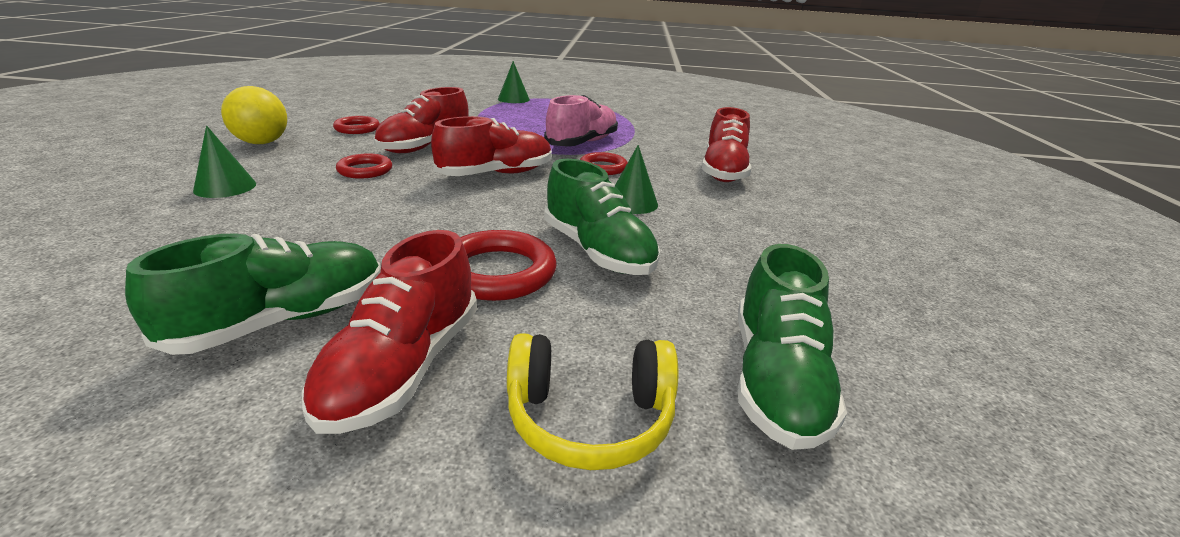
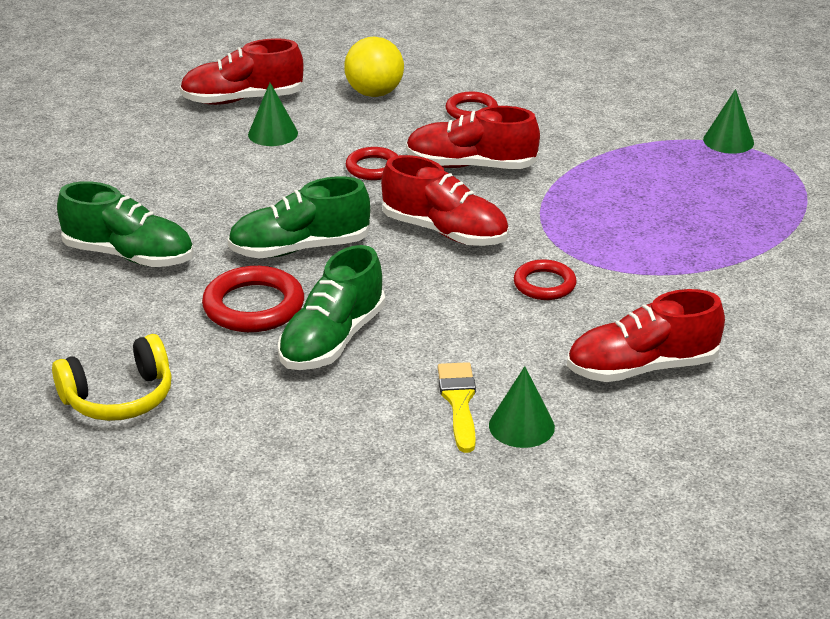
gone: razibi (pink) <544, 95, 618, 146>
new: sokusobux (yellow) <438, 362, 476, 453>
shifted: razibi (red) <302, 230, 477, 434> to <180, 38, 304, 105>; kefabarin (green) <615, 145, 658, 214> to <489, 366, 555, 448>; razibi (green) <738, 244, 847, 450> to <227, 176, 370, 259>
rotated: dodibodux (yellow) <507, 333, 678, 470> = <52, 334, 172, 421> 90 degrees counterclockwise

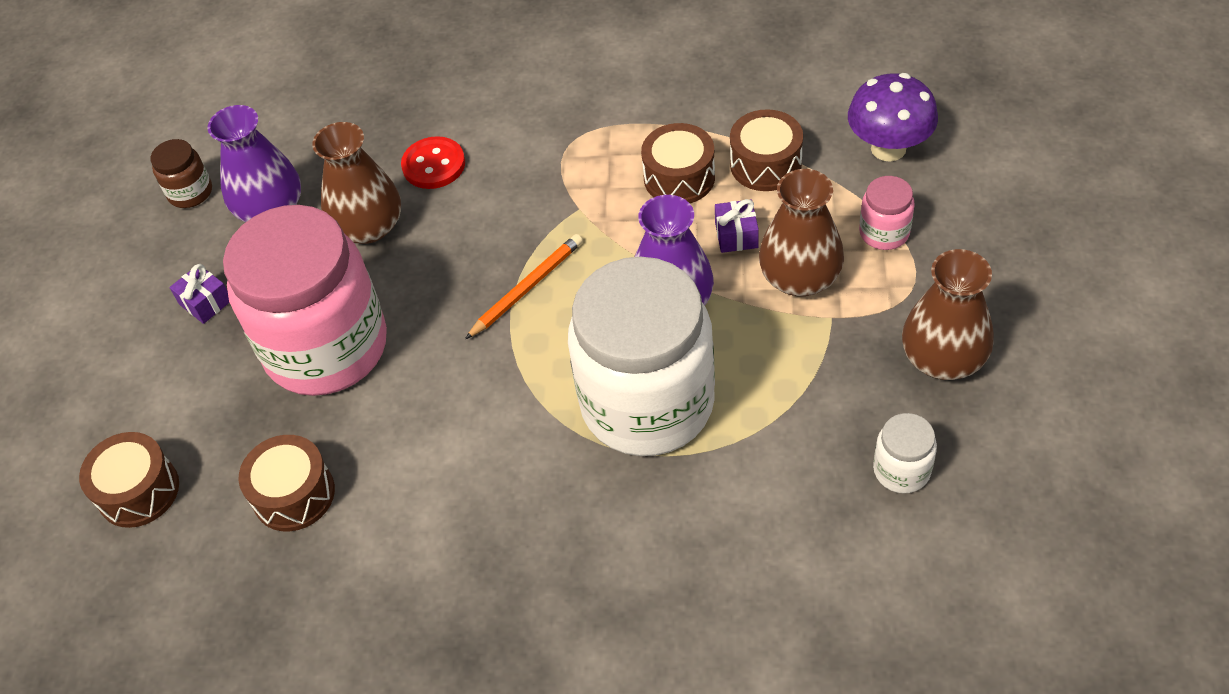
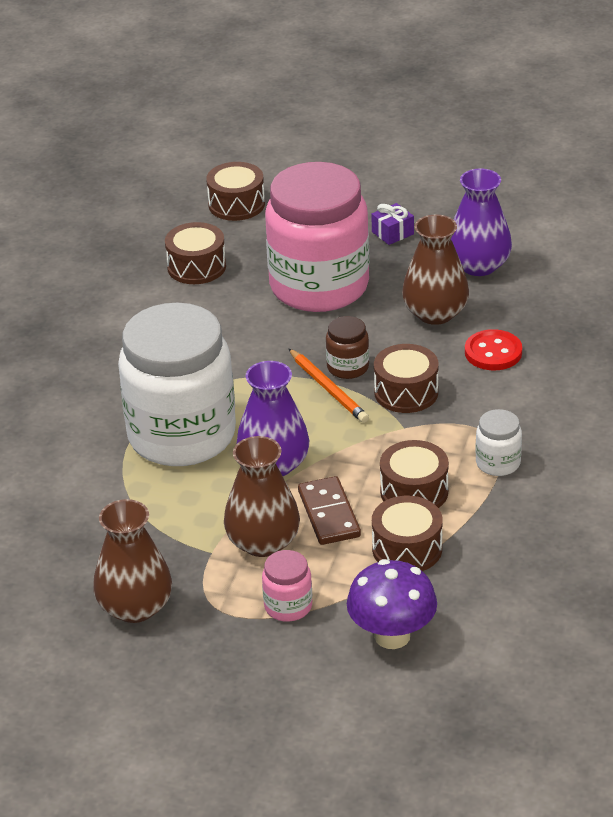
new: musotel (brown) <374, 344, 438, 413>
shifted: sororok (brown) <151, 139, 212, 208> to <326, 316, 369, 379>; sororok (white) <873, 413, 937, 493> to <475, 409, 522, 476>
swapped: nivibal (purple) <715, 199, 759, 253> to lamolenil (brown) <298, 476, 361, 545>

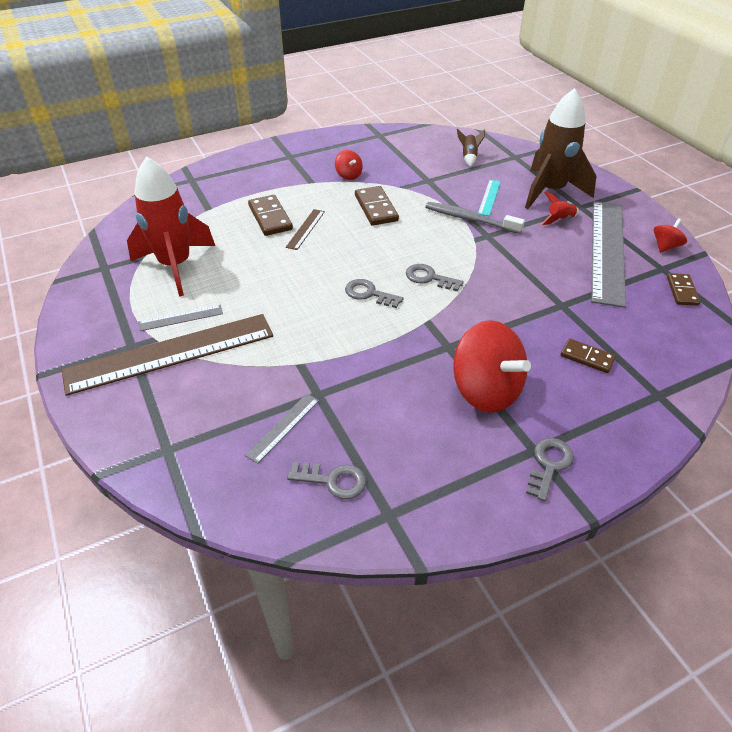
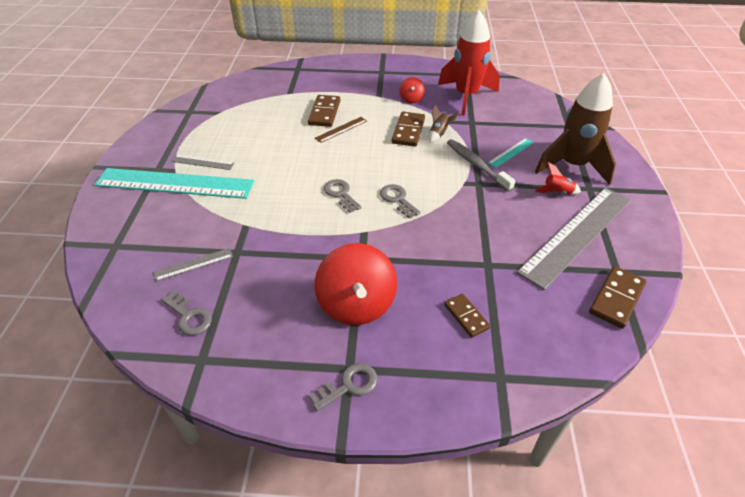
gone: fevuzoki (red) <654, 219, 687, 253>
shifted: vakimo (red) <127, 156, 215, 296> to <438, 10, 500, 116>; vakimo (brown) <457, 129, 485, 167> to <429, 104, 460, 143>
repainted: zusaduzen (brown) <62, 314, 273, 396> to zusaduzen (turquoise) <94, 168, 254, 199>
scaled: lamolenil (brown) <667, 273, 700, 306> = <589, 266, 647, 329> x1.52

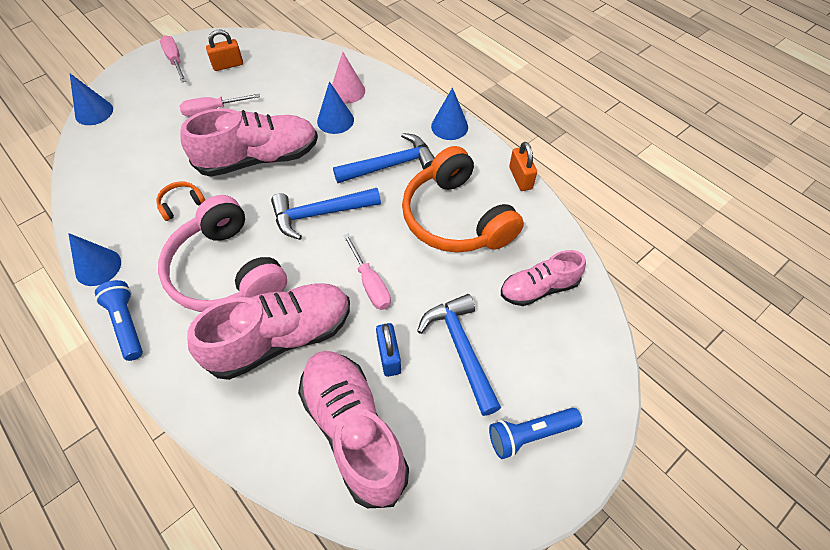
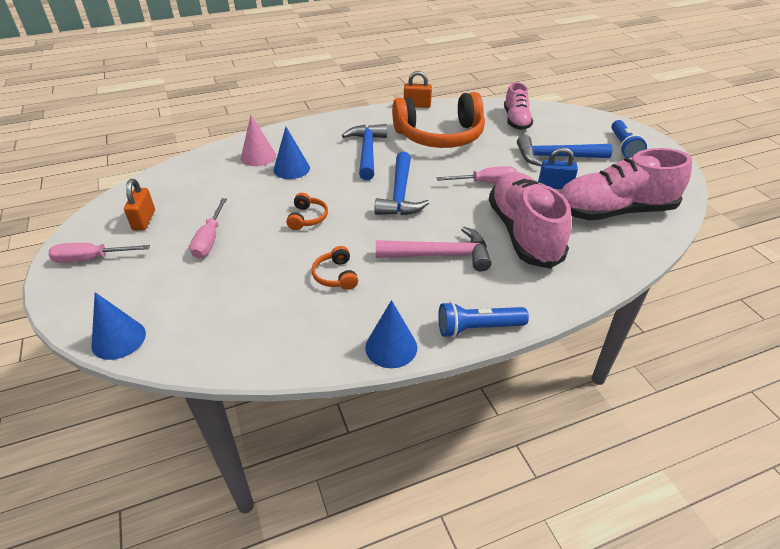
gone: kefabarin (blue) <431, 88, 468, 140>
swapped: dodibodux (pink) <158, 195, 287, 312> to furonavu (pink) <376, 226, 491, 272>; razibi (pink) <181, 108, 318, 177> to dodibodux (orange) <286, 193, 328, 230>

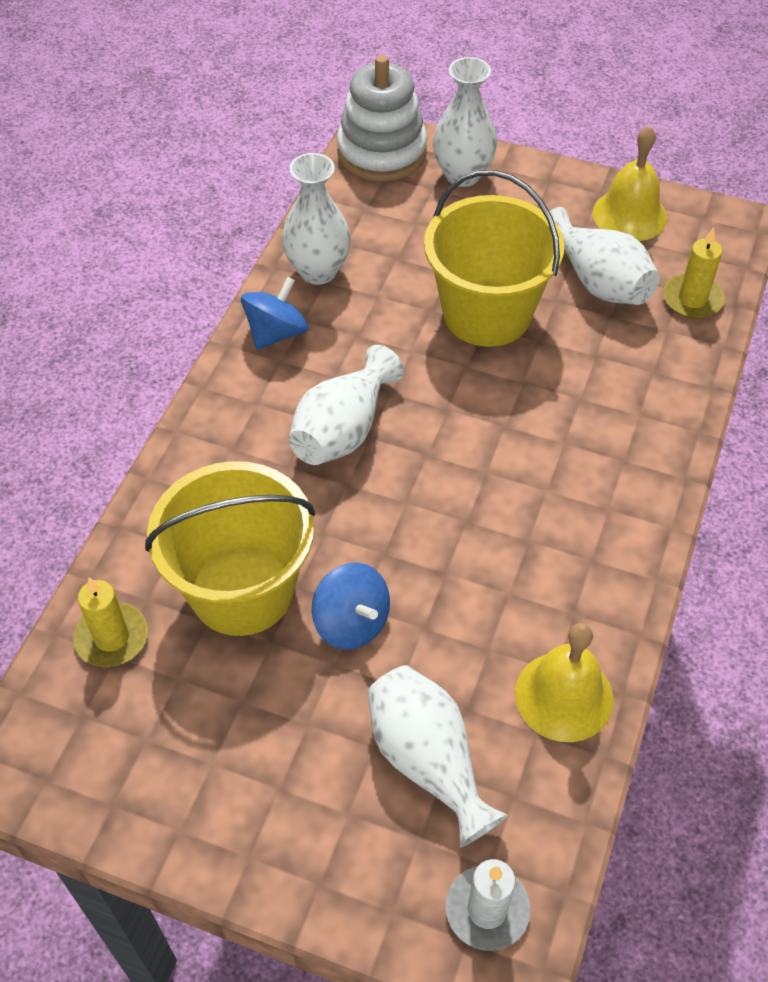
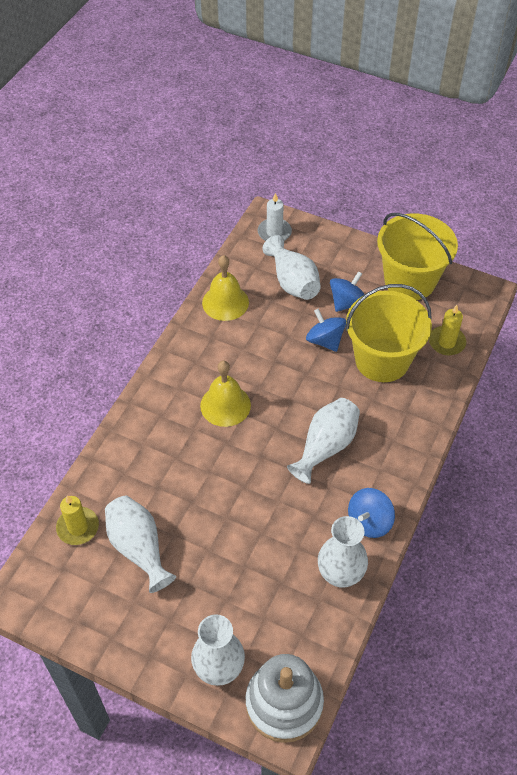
new: fevuzoki (blue) <330, 271, 365, 312>
shifted: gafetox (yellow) <424, 170, 564, 347> to <377, 213, 458, 300>; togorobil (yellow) <593, 126, 667, 241> to <200, 361, 251, 427>

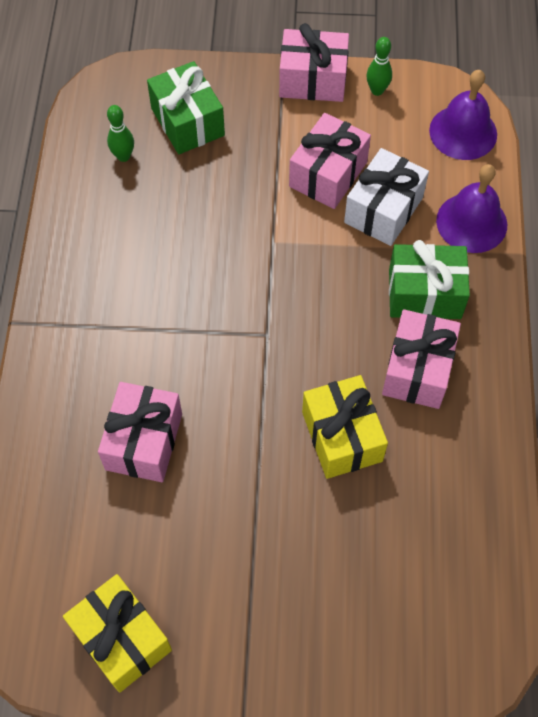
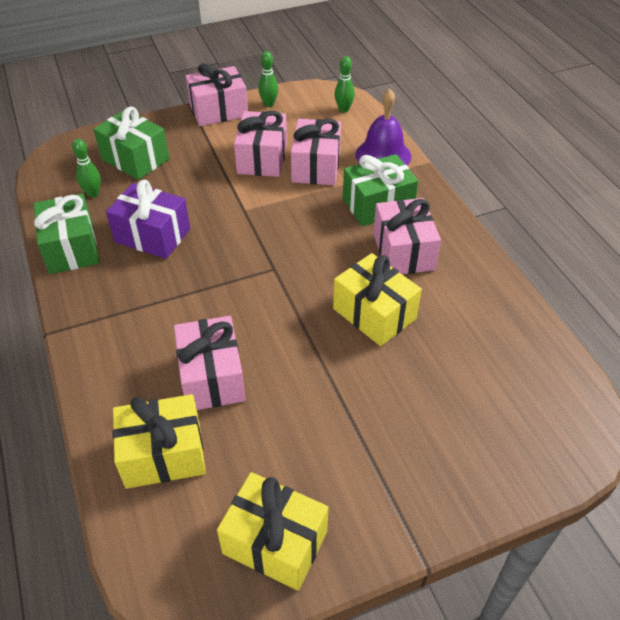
new: nivibal (green) <33, 193, 99, 274>; nivibal (purple) <106, 180, 190, 259>; nivibal (yellow) <112, 394, 206, 489>
swapped: togorobil (purple) <429, 70, 497, 160> to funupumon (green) <334, 56, 355, 112>
repainted: nivibal (white) <344, 148, 429, 246> to nivibal (pink) <291, 119, 341, 185>

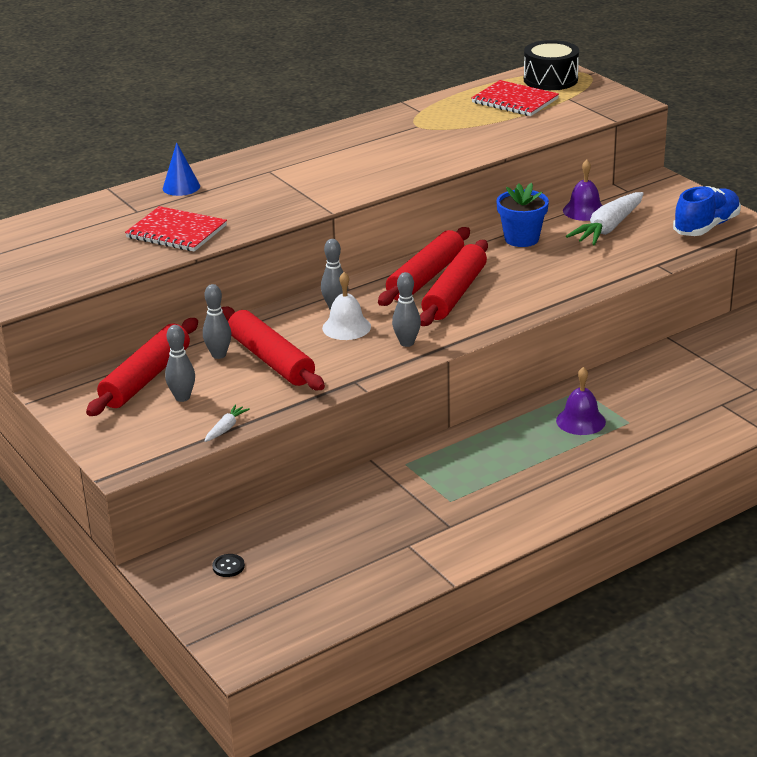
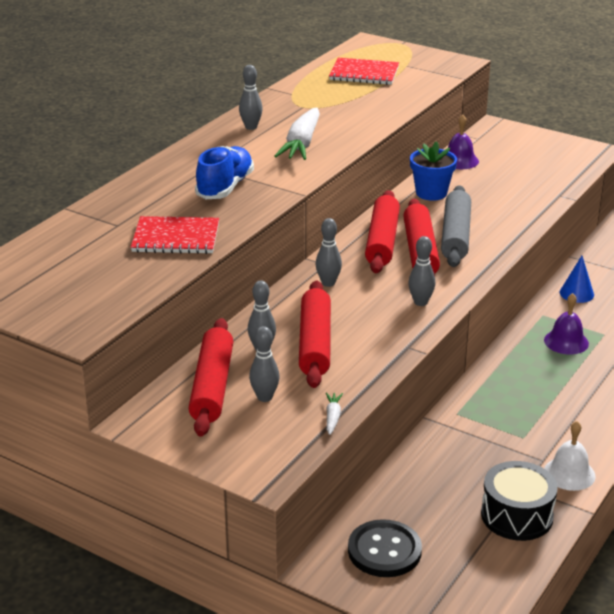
new: funupumon (grey) <239, 65, 263, 130>; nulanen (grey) <441, 185, 471, 267>
shifted: kefabarin (blue) <163, 142, 200, 196> to <560, 256, 594, 303>; togorobil (white) <322, 272, 371, 340> to <544, 421, 596, 491>; musotel (black) <524, 40, 579, 90> to <481, 461, 558, 541>; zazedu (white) <566, 192, 644, 246> to <275, 108, 320, 160>; razibi (blue) <673, 186, 741, 236> to <195, 146, 254, 199>
rotated: nulanen (red) <221, 307, 325, 390> = <299, 280, 331, 388> 60 degrees clockwise
scaled: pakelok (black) <212, 554, 245, 577> = <348, 519, 422, 577> x2.31

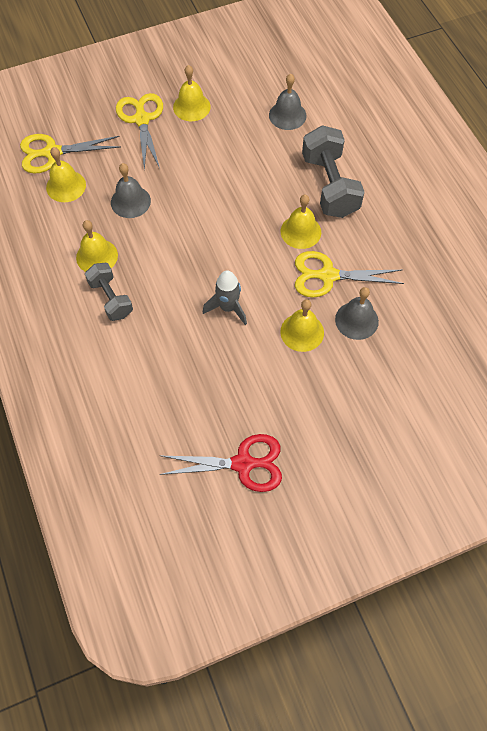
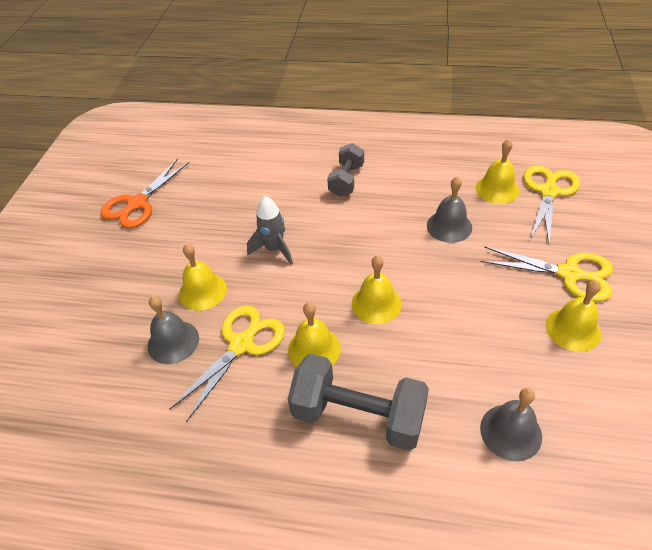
shifted: togorobil (yellow) <76, 220, 118, 272> to <352, 255, 402, 324>
repainted: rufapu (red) <159, 434, 282, 492> to rufapu (orange) <100, 158, 190, 228>
rotated: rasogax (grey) <85, 263, 133, 321> = <327, 143, 364, 197> 75 degrees counterclockwise

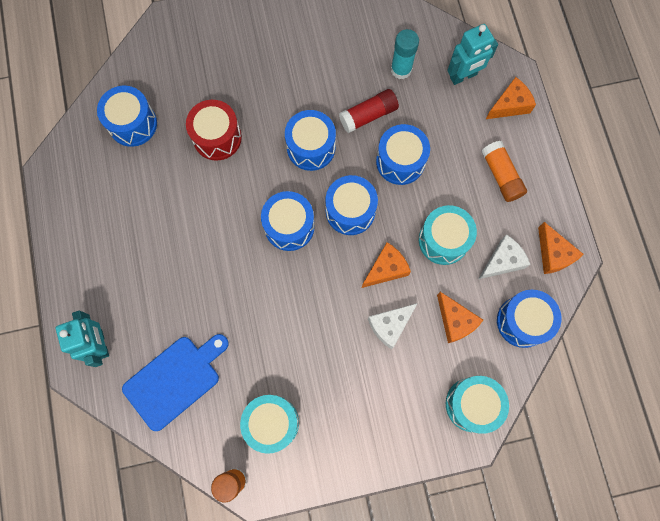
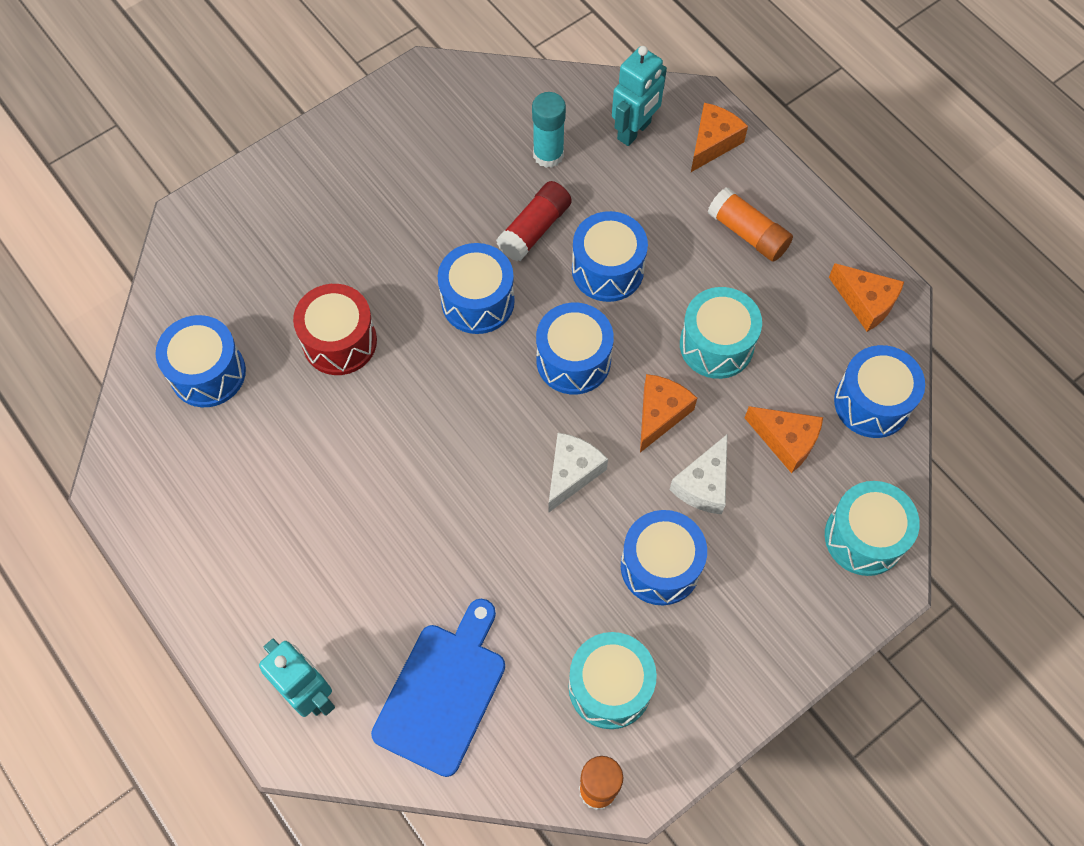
shifted: musotel (blue) <261, 191, 315, 251> to <621, 510, 707, 605>; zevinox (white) <478, 234, 531, 279> to <548, 433, 608, 513>

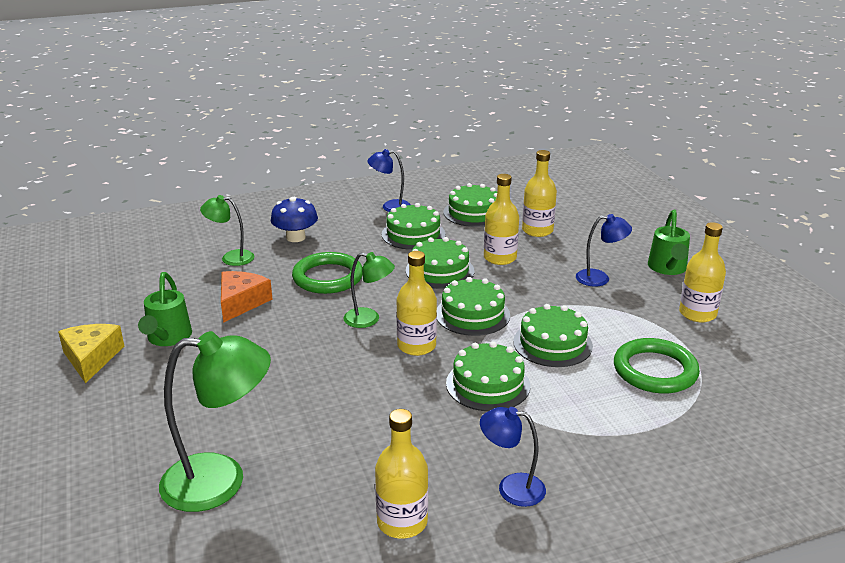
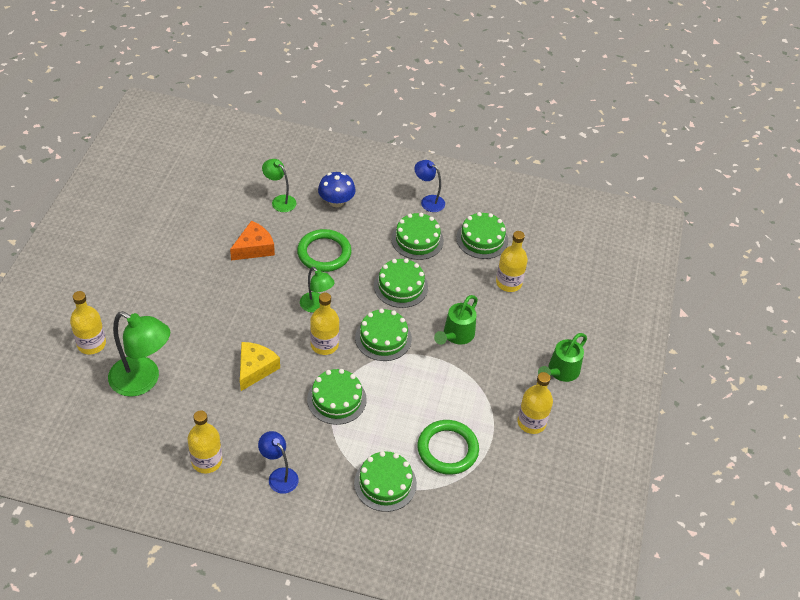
gone: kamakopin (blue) <576, 214, 632, 287>
shifted: zevinox (yellow) <58, 324, 124, 383> to <240, 342, 280, 391>; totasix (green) <138, 272, 192, 346> to <434, 295, 478, 345>; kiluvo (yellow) <484, 174, 519, 265> to <70, 291, 106, 355>; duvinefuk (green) <513, 304, 593, 367> to <354, 451, 417, 512>

